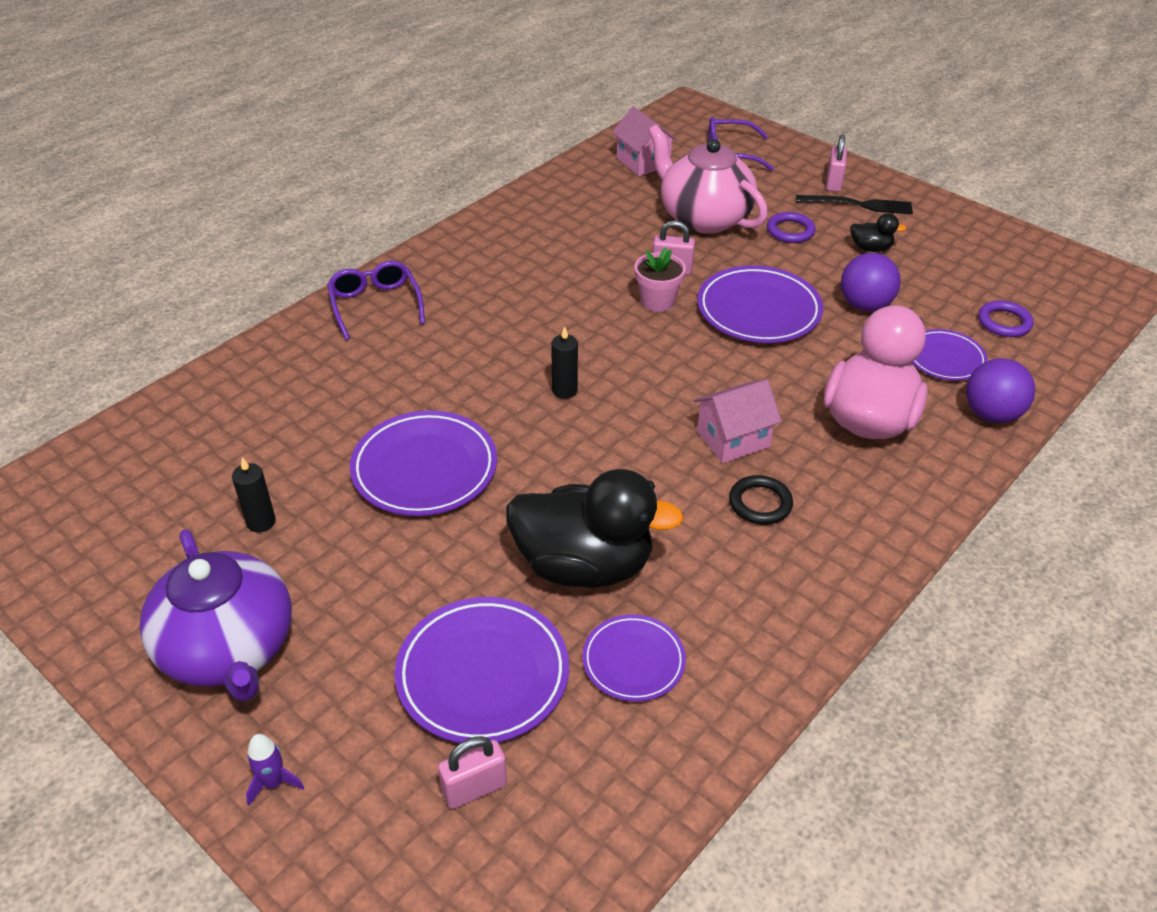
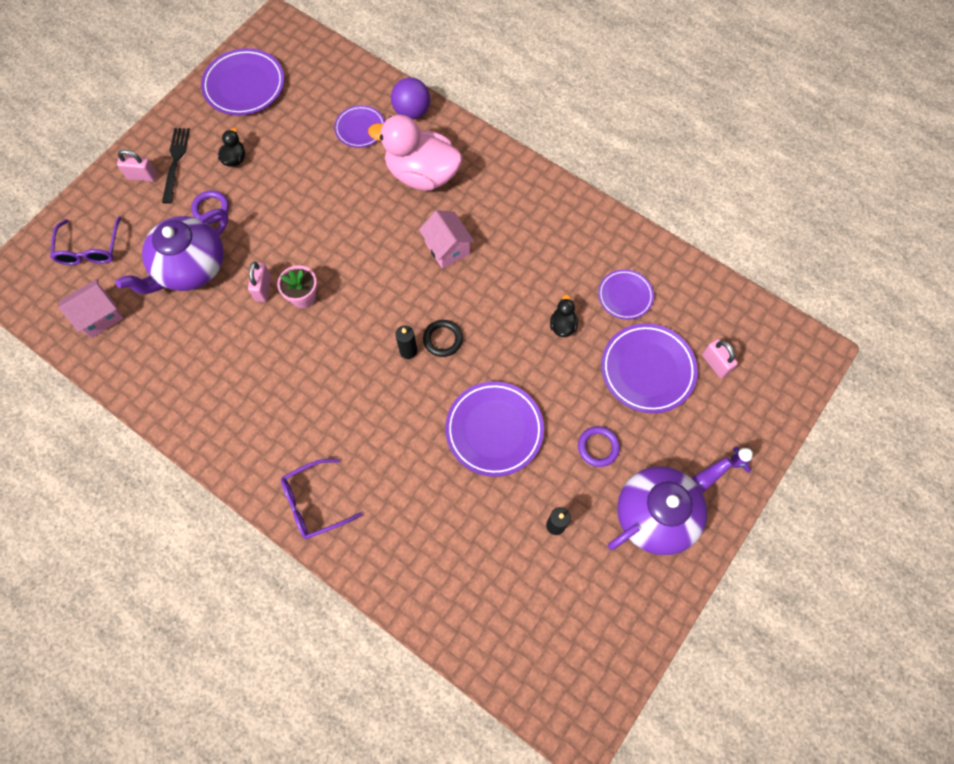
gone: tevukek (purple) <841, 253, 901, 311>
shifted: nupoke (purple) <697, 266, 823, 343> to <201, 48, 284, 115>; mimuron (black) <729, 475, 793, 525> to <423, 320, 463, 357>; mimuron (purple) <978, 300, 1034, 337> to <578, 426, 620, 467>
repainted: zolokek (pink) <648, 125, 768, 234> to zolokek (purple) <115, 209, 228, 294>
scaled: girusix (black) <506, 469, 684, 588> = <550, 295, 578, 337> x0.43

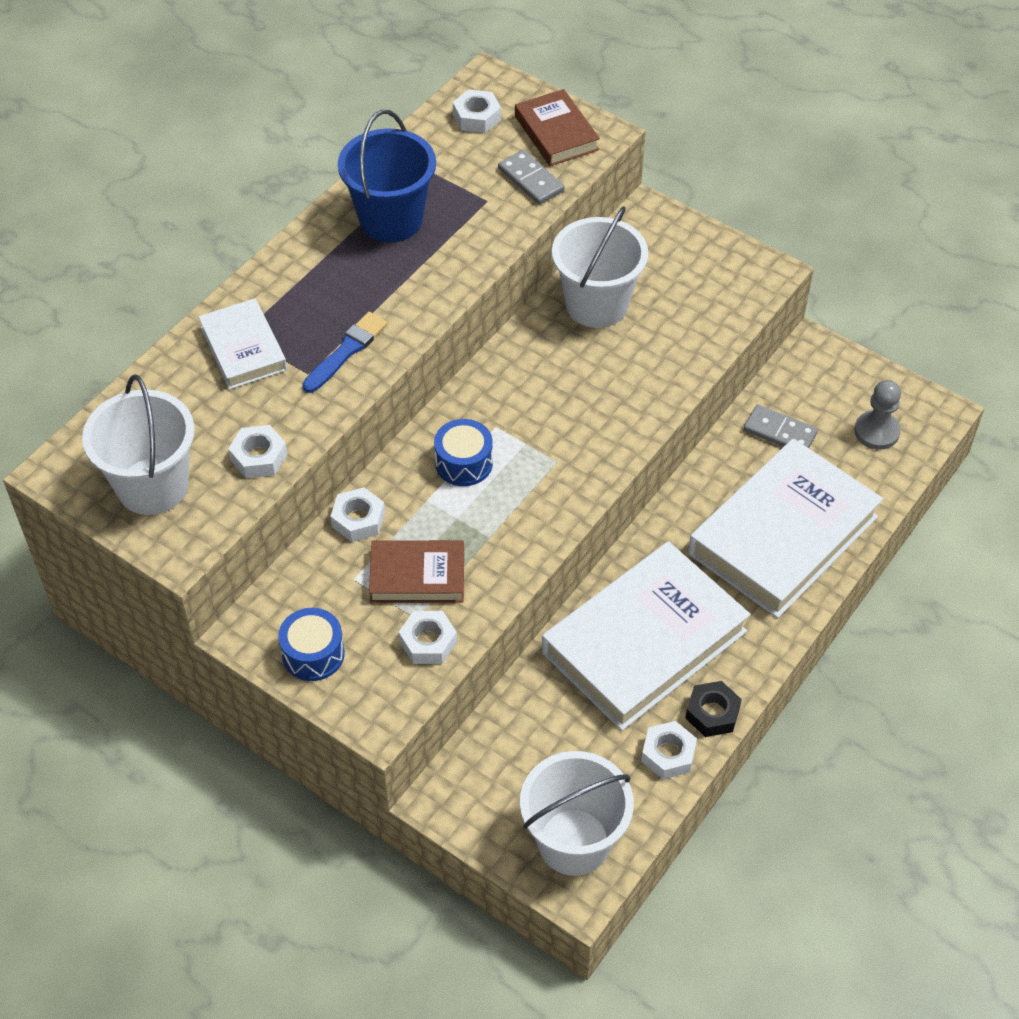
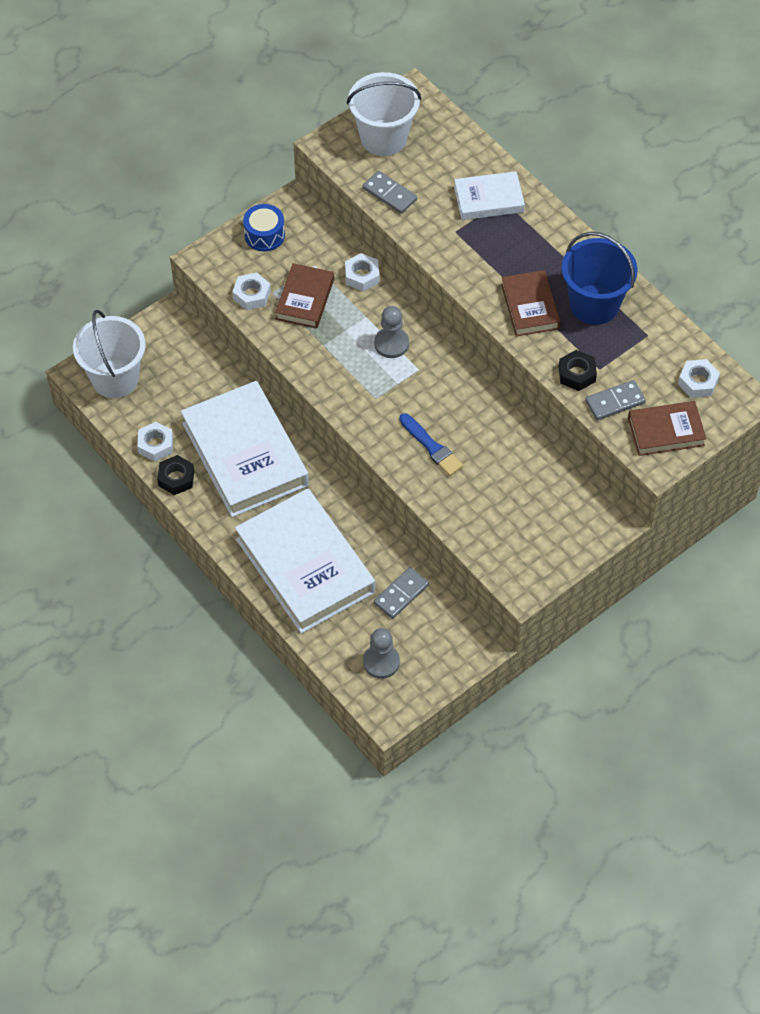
gone: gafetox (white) <552, 206, 648, 328>
new: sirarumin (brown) <501, 270, 560, 336>; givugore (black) <559, 350, 597, 391>
shifted: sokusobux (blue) <302, 312, 388, 393> to <399, 413, 463, 476>
swapped: givugore (white) <228, 425, 288, 478> to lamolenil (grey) <363, 171, 417, 214>; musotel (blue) <434, 419, 493, 486> to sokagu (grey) <374, 306, 409, 358>

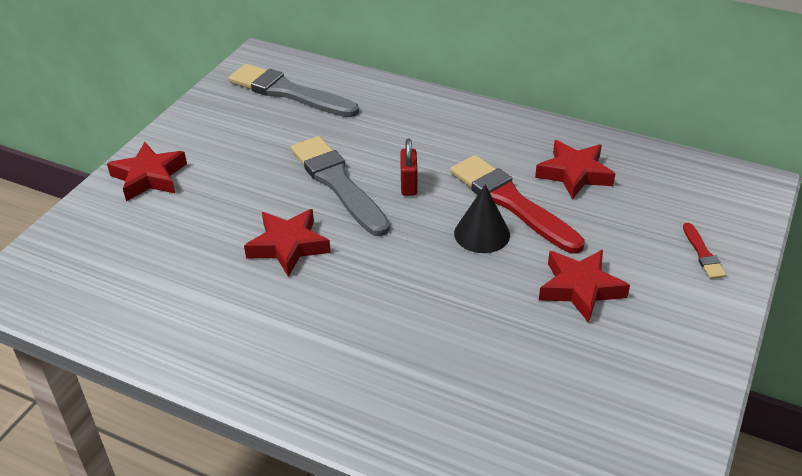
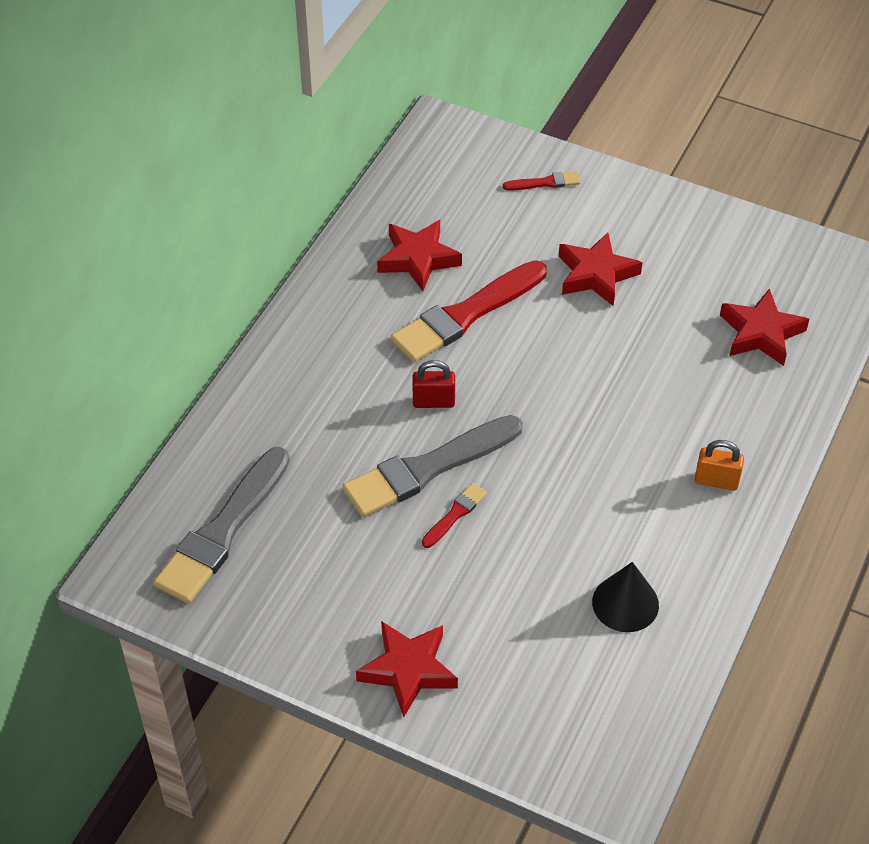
new: sokusobux (red) <422, 483, 487, 548>; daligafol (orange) <695, 440, 744, 491>
shifted: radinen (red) <244, 209, 331, 277> to <720, 288, 809, 366>; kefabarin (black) <454, 185, 510, 253> to <592, 562, 659, 632>

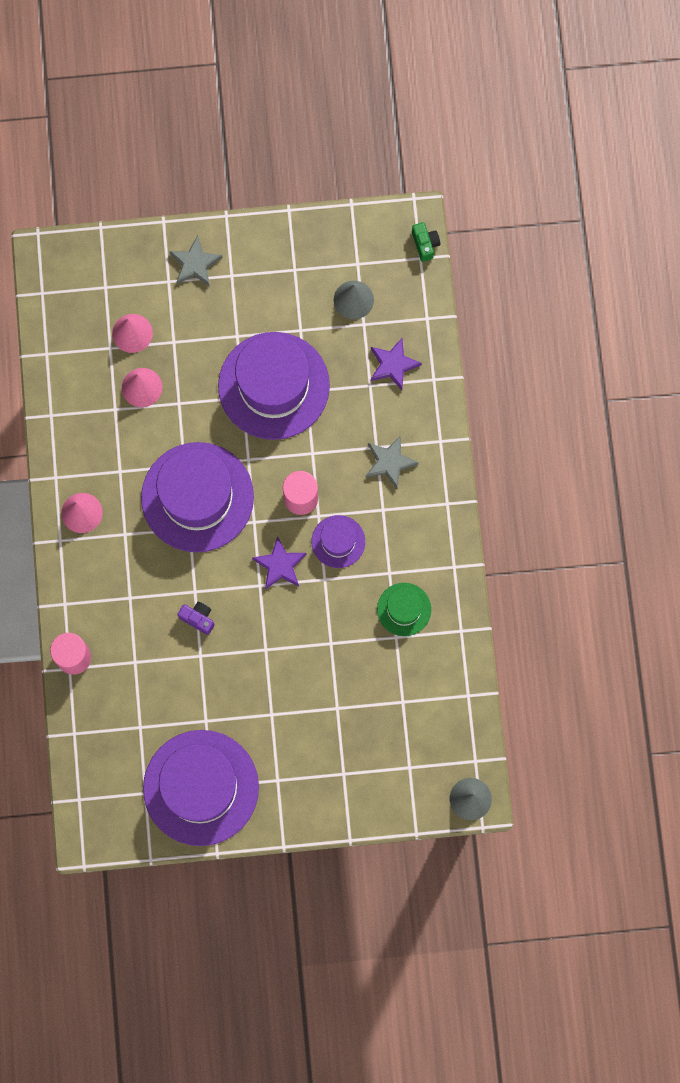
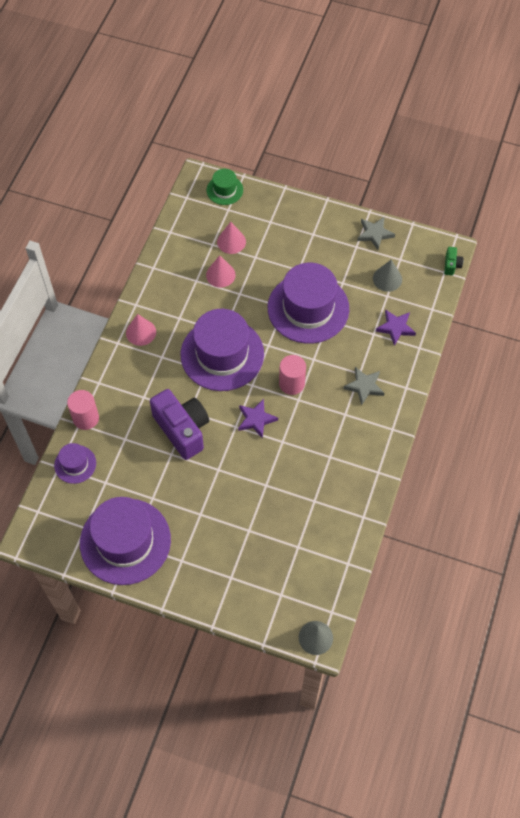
shifted: radinen (grey) <169, 235, 223, 287> to <357, 217, 395, 250>; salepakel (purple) <312, 515, 365, 568> to <54, 443, 96, 484>; salepakel (green) <377, 583, 431, 636> to <207, 169, 243, 205>
scaled: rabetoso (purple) <177, 602, 214, 635> = <150, 389, 209, 460> x2.33

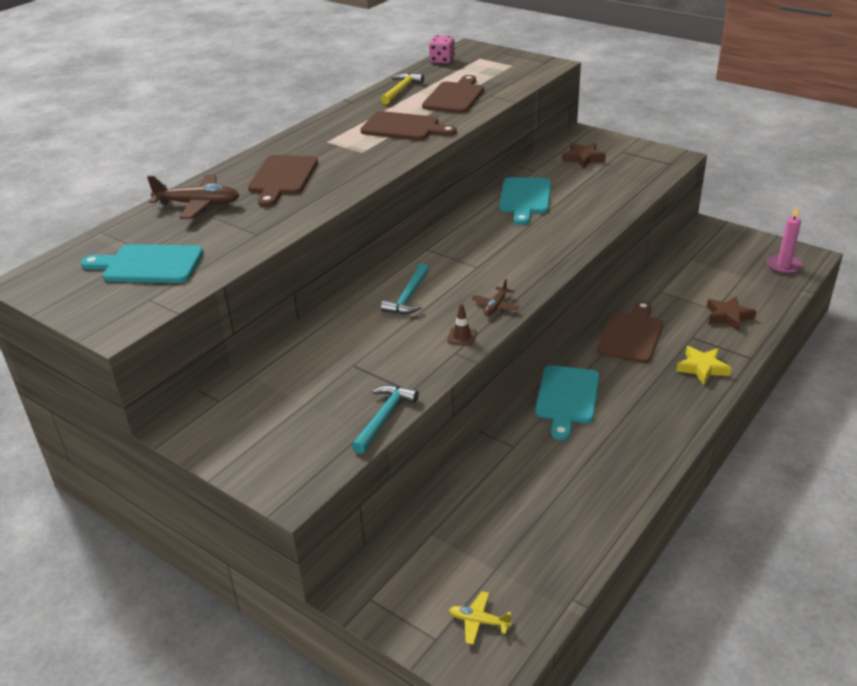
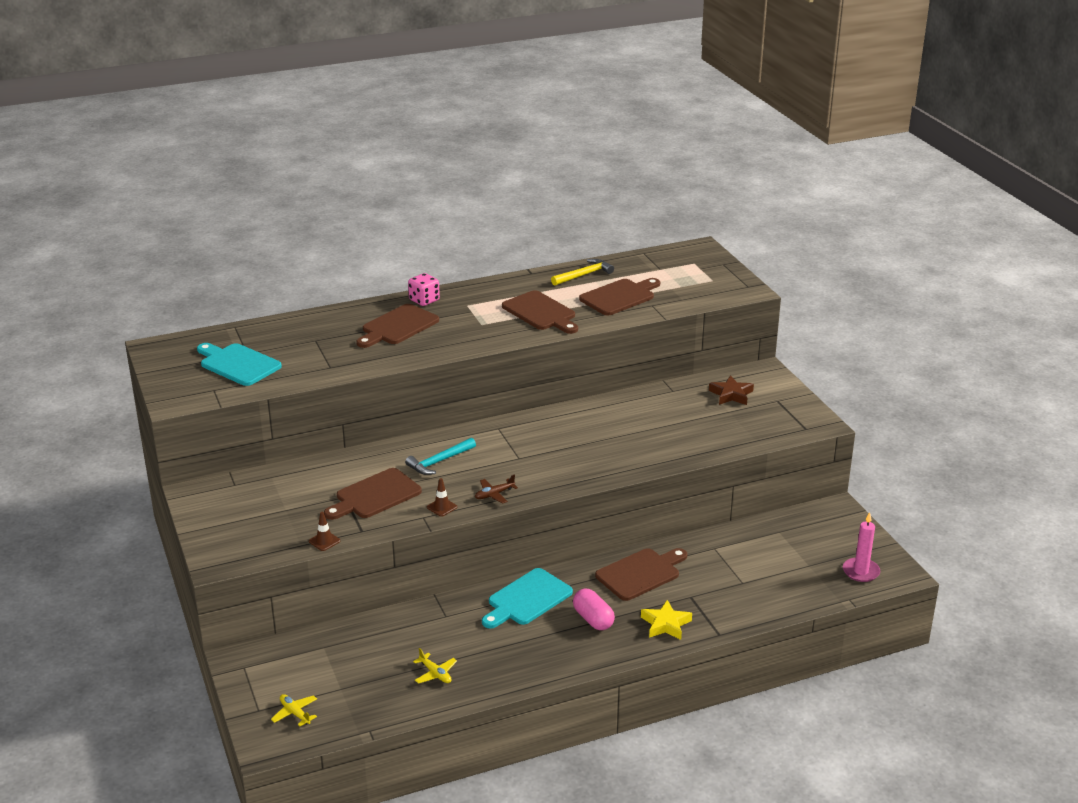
gone: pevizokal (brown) <147, 175, 240, 219>; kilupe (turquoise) <499, 177, 551, 225>; radinen (brown) <707, 296, 756, 332>
new: kilupe (brown) <324, 468, 422, 520>; pevizokal (yellow) <413, 648, 457, 684>; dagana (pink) <573, 589, 615, 630>
shifted: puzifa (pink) <429, 35, 455, 63> to <408, 273, 440, 306>
swapped: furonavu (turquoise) <352, 385, 419, 454> to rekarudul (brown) <309, 512, 340, 551>

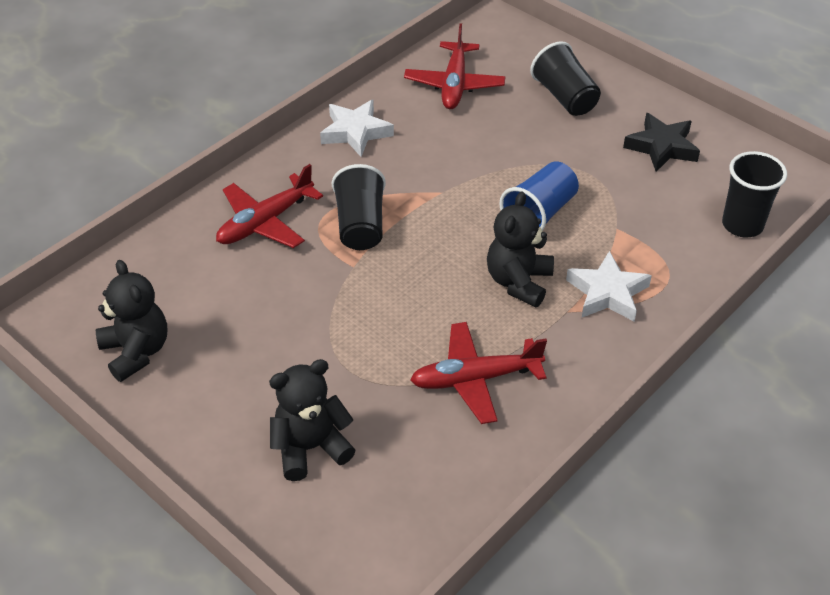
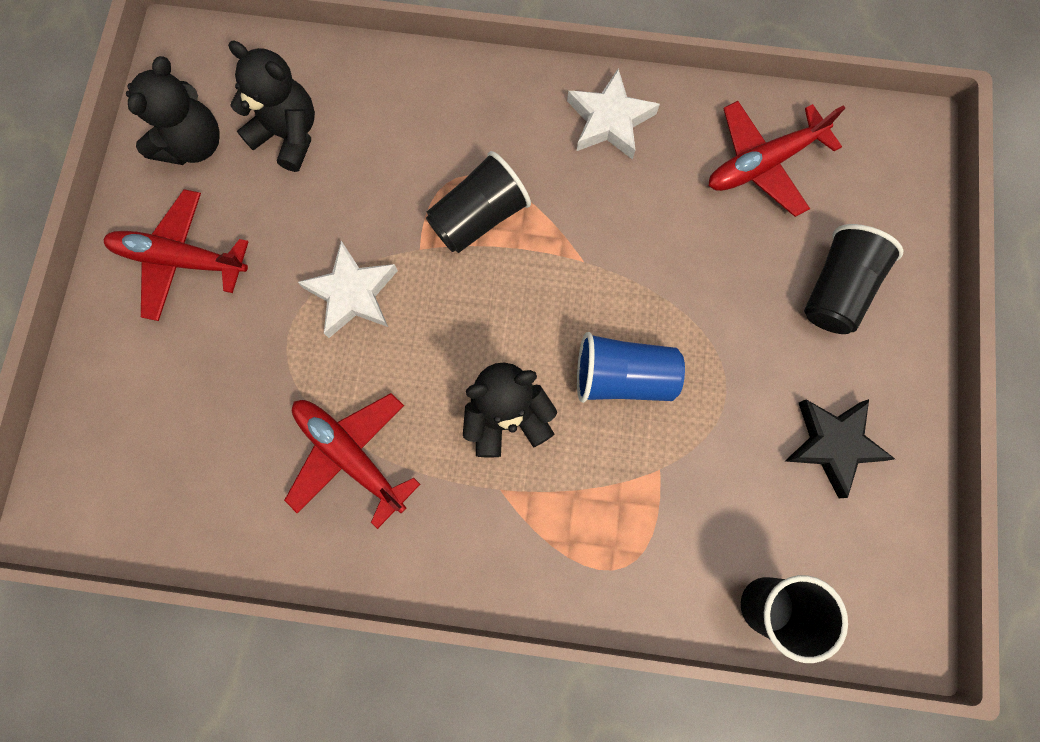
shifted: pevizokal (red) <216, 164, 323, 248> to <103, 189, 249, 321>; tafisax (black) <269, 359, 355, 481> to <228, 41, 315, 172>; radinen (white) <566, 251, 652, 322> to <298, 241, 398, 338>

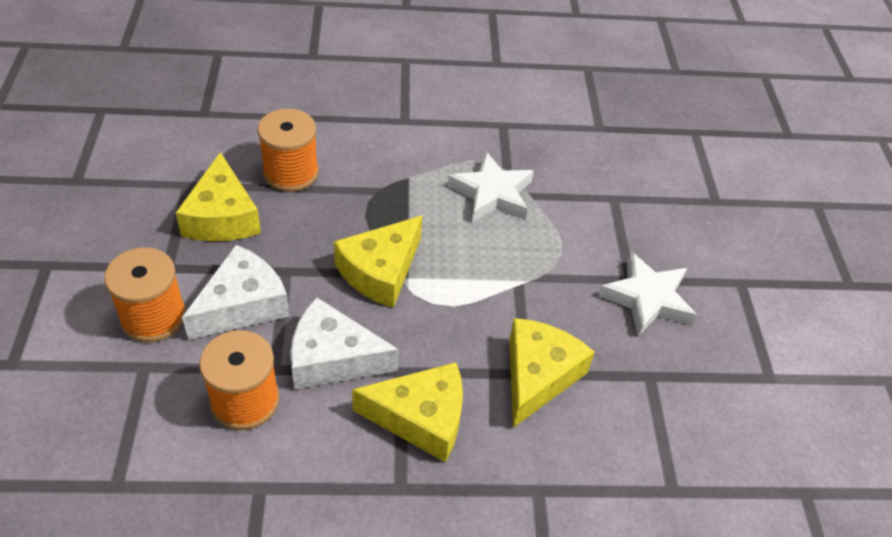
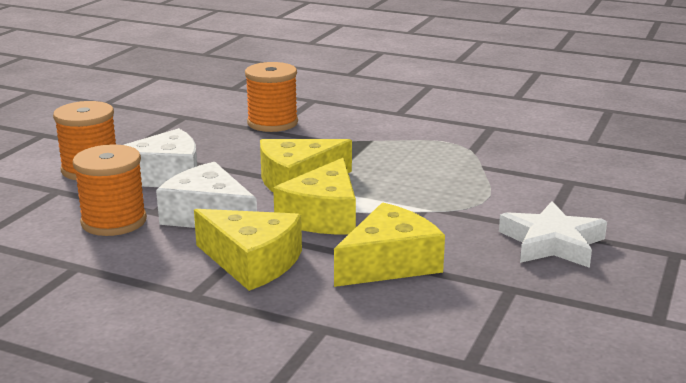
gone: radinen (white) <448, 152, 534, 223>
shifted: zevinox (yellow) <176, 152, 261, 241> to <273, 158, 356, 235>

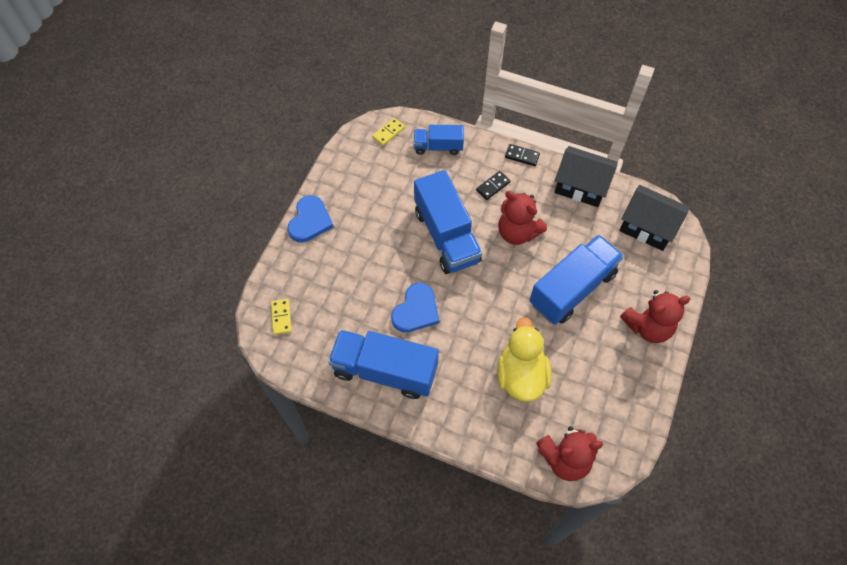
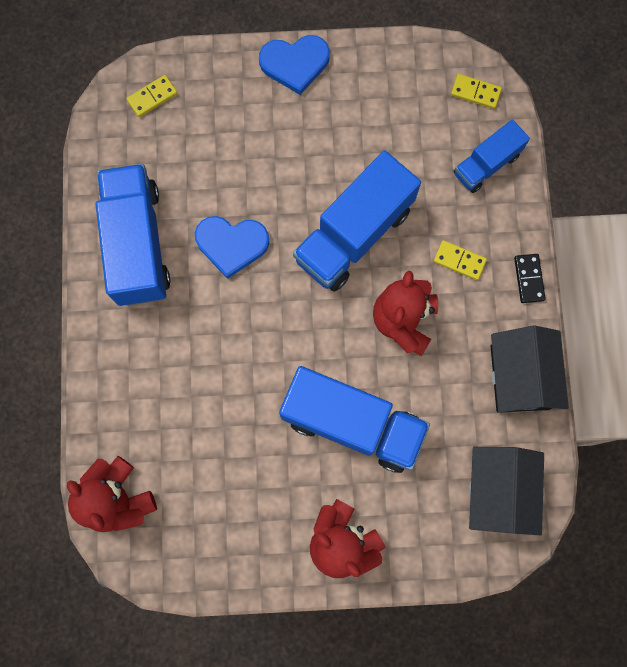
gone: girusix (yellow) <497, 317, 551, 402>
repainted: lamolenil (black) <476, 171, 510, 200> to lamolenil (yellow) <434, 240, 487, 280>
rotated: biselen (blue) <414, 125, 464, 155> = <453, 119, 530, 193> 105 degrees counterclockwise

